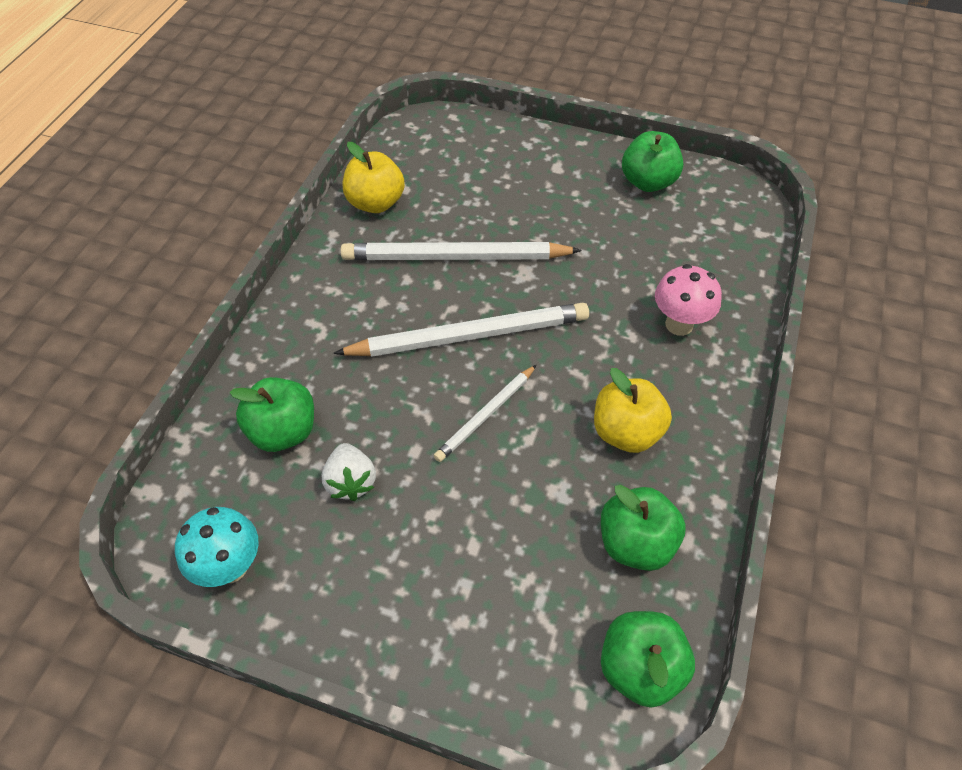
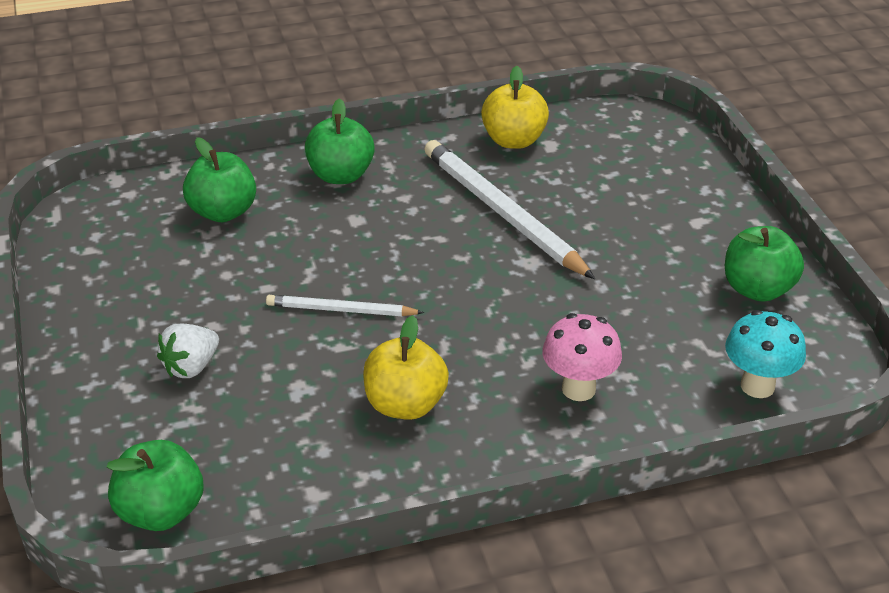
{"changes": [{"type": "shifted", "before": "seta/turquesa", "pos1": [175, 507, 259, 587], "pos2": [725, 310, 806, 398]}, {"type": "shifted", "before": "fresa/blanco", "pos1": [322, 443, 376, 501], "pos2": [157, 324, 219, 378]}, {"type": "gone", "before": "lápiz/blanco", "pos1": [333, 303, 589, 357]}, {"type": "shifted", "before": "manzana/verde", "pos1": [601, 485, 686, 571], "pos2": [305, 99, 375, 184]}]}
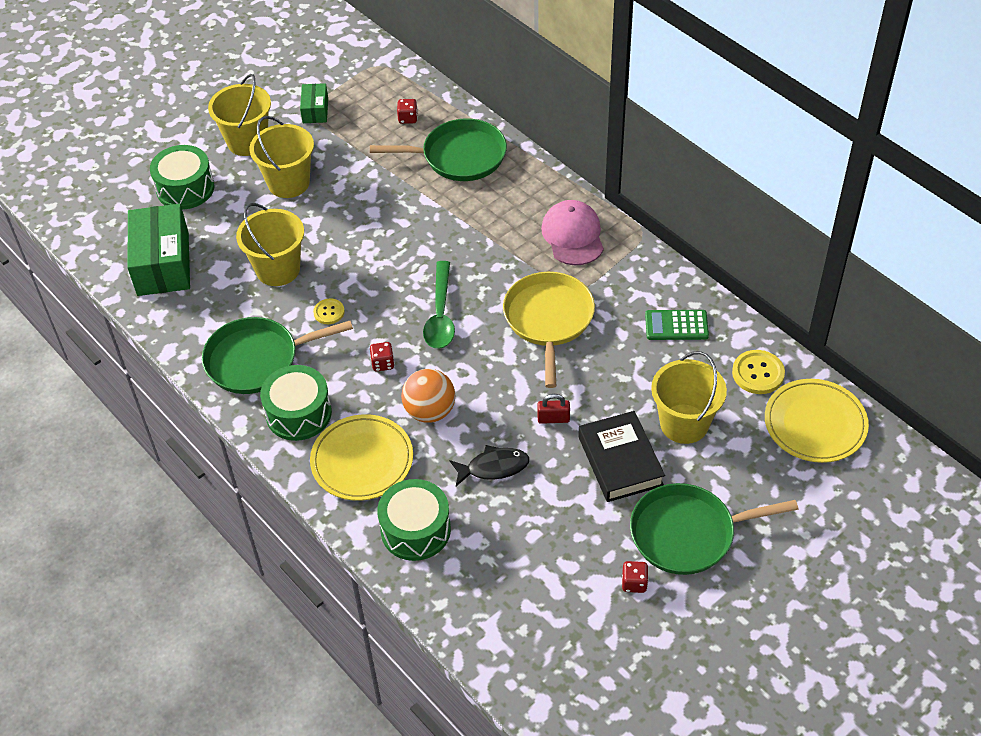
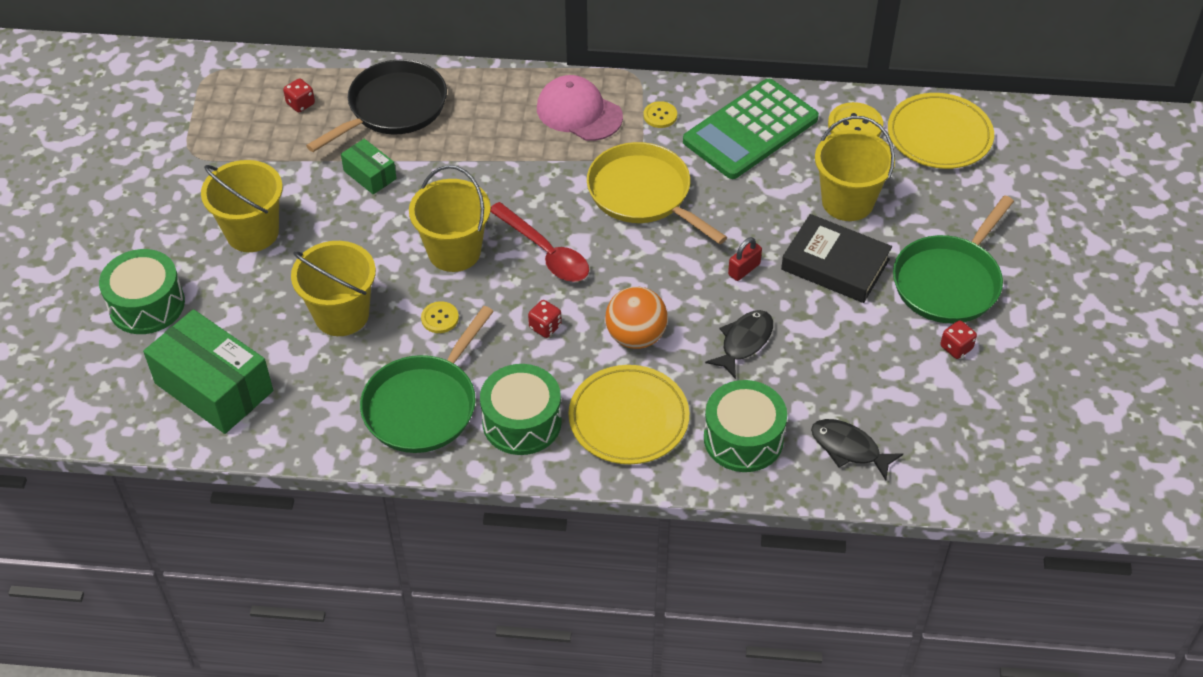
{"changes": [{"type": "shifted", "before": "balde/amarillo", "pos1": [208, 74, 271, 156], "pos2": [409, 165, 491, 272]}, {"type": "shifted", "before": "caja/verde", "pos1": [300, 83, 328, 123], "pos2": [341, 139, 397, 195]}, {"type": "repainted", "before": "sartén/verde", "after": "sartén/negro", "pos1": [370, 119, 507, 181], "pos2": [306, 60, 447, 152]}, {"type": "repainted", "before": "cuchara/verde", "after": "cuchara/rojo", "pos1": [423, 261, 455, 349], "pos2": [490, 202, 589, 282]}, {"type": "scaled", "before": "calculadora/verde", "pos1": [645, 310, 709, 340], "pos2": [683, 79, 819, 179], "scale": 1.89}, {"type": "new", "after": "botón/amarillo", "pos2": [643, 101, 677, 128]}, {"type": "new", "after": "pez/negro", "pos2": [811, 419, 903, 480]}]}
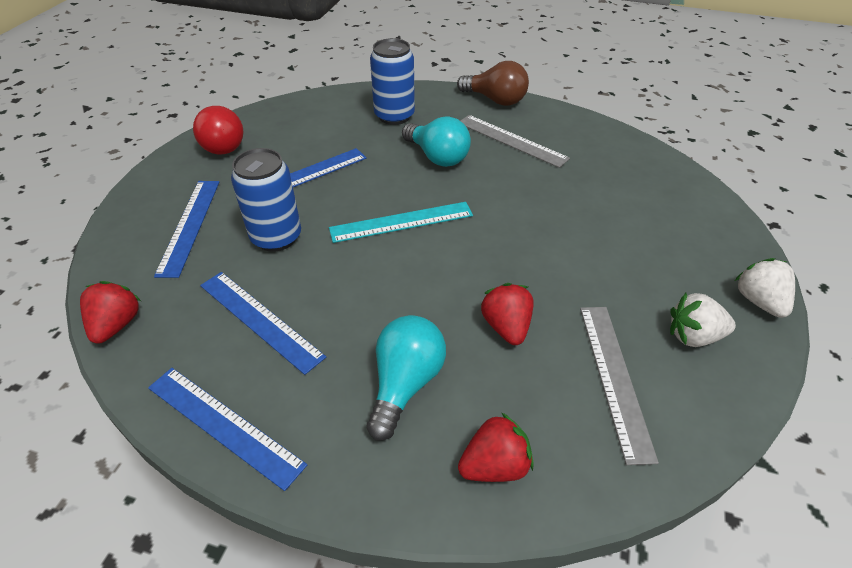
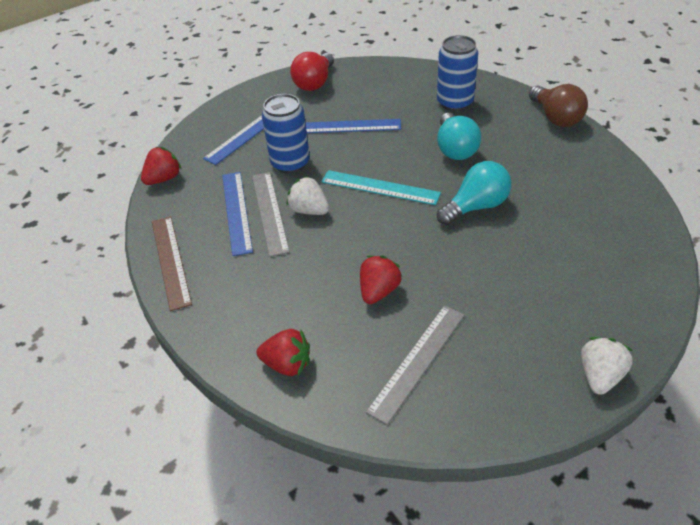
{"changes": [{"type": "repainted", "before": "regla/azul", "after": "regla/marrón", "pos1": [148, 368, 307, 491], "pos2": [152, 216, 192, 311]}, {"type": "shifted", "before": "bombilla/turquesa", "pos1": [367, 315, 446, 441], "pos2": [437, 161, 511, 225]}, {"type": "shifted", "before": "regla/gris", "pos1": [461, 115, 570, 168], "pos2": [252, 172, 290, 257]}, {"type": "shifted", "before": "fresa/blanco", "pos1": [670, 293, 736, 347], "pos2": [287, 176, 329, 215]}]}
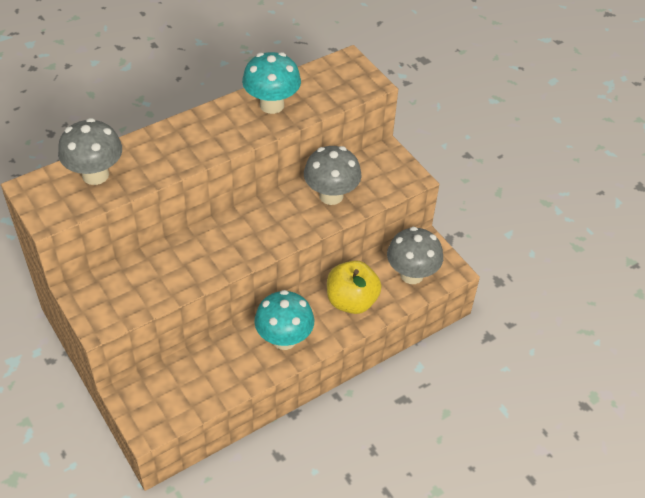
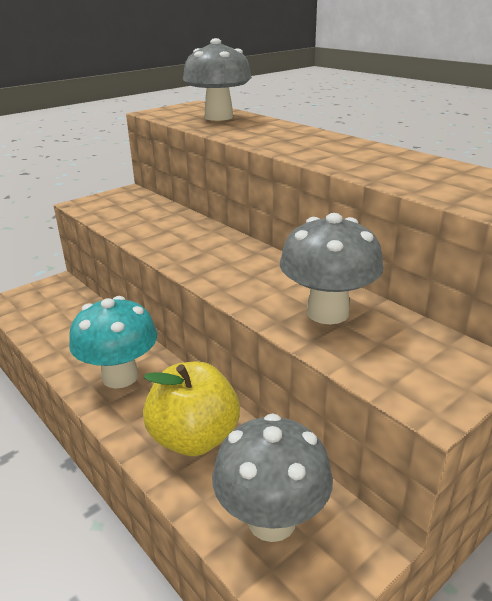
{"changes": [{"type": "gone", "before": "seta/turquesa", "pos1": [242, 52, 301, 114]}]}
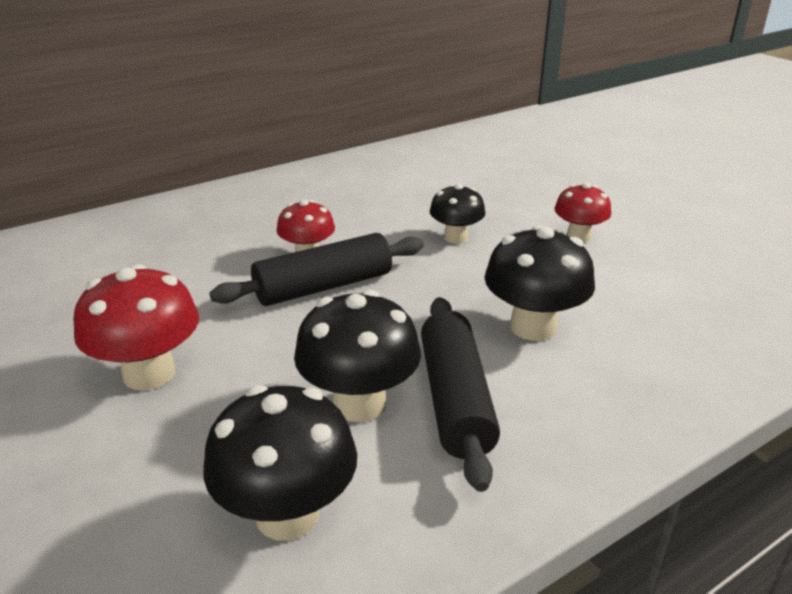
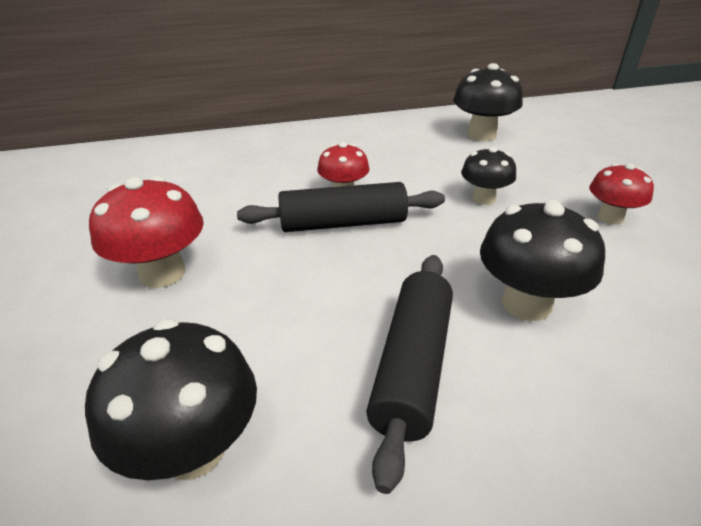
{"changes": [{"type": "shifted", "before": "seta/negro", "pos1": [294, 290, 421, 422], "pos2": [453, 63, 523, 141]}]}
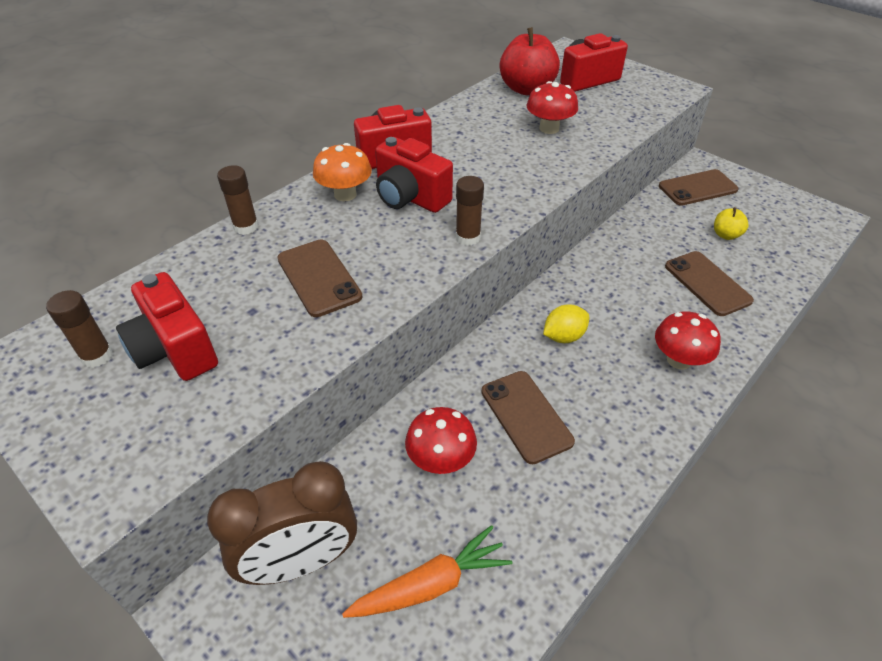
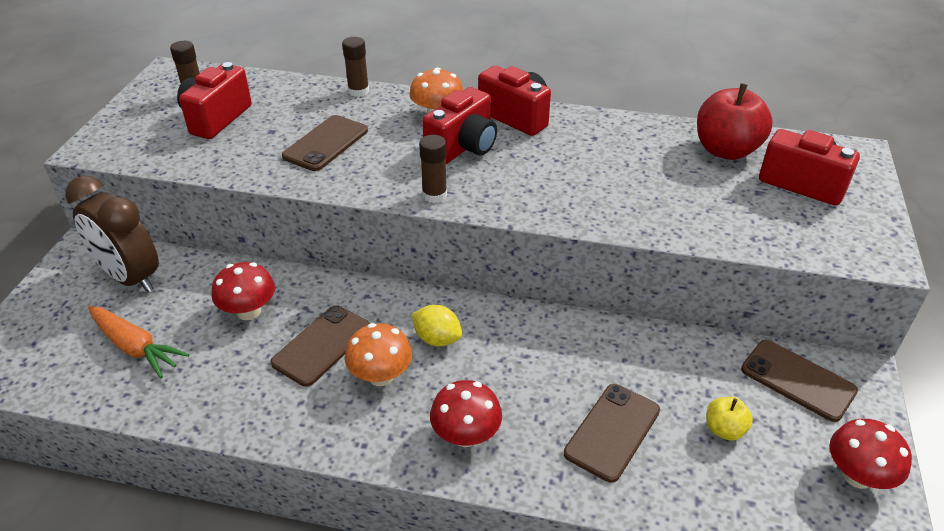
{"changes": [{"type": "rotated", "before": "cámara/rojo", "pos1": [375, 137, 453, 213], "pos2": [422, 87, 497, 164], "turn": -150}, {"type": "shifted", "before": "seta/rojo", "pos1": [526, 81, 578, 134], "pos2": [829, 419, 912, 489]}, {"type": "new", "after": "seta/naranja", "pos2": [345, 323, 412, 386]}]}
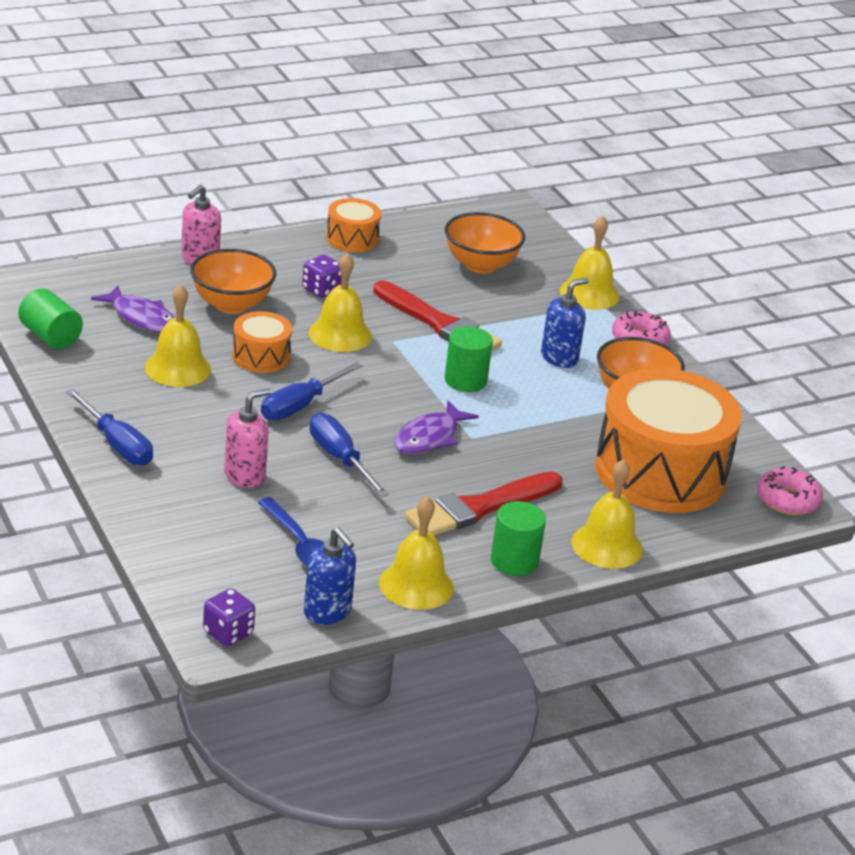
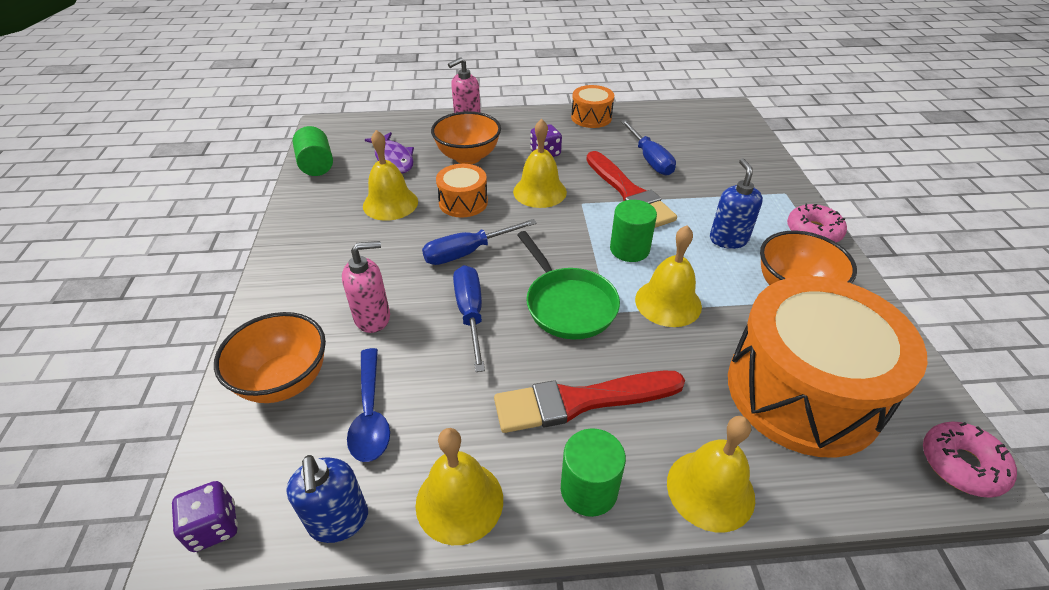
{"changes": [{"type": "shifted", "before": "destornillador/azul", "pos1": [66, 389, 153, 466], "pos2": [621, 120, 676, 176]}, {"type": "swapped", "before": "pez/morado", "after": "sartén/verde", "pos1": [394, 401, 479, 454], "pos2": [517, 231, 620, 339]}, {"type": "shifted", "before": "cuenco/naranja", "pos1": [445, 212, 525, 274], "pos2": [214, 312, 326, 403]}, {"type": "rotated", "before": "dispensador de jabón/azul", "pos1": [541, 278, 589, 368], "pos2": [710, 158, 763, 249], "turn": -75}, {"type": "shifted", "before": "campana/amarillo", "pos1": [560, 216, 619, 310], "pos2": [635, 225, 702, 327]}]}
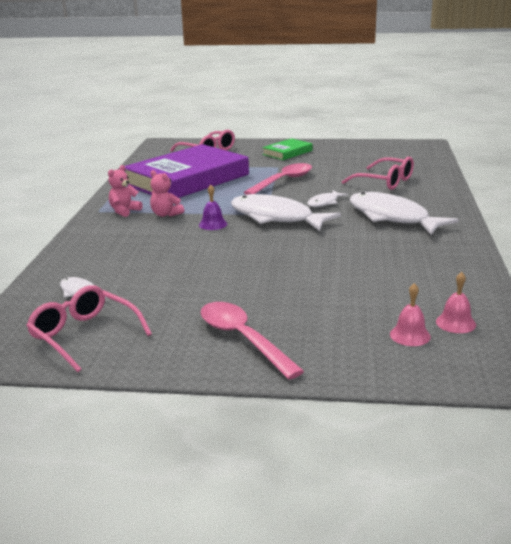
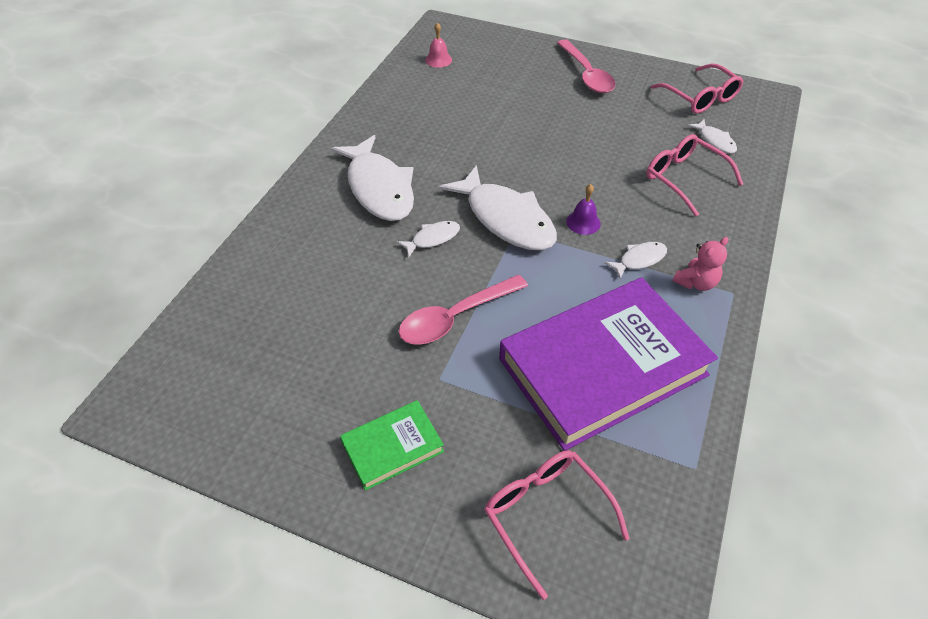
{"changes": [{"type": "swapped", "before": "osito/rosa", "after": "pez/blanco", "pos1": [150, 170, 184, 217], "pos2": [604, 242, 667, 279]}, {"type": "shifted", "before": "gafas/rosa", "pos1": [342, 156, 414, 190], "pos2": [646, 134, 743, 217]}, {"type": "gone", "before": "campana/rosa", "pos1": [390, 283, 431, 346]}]}
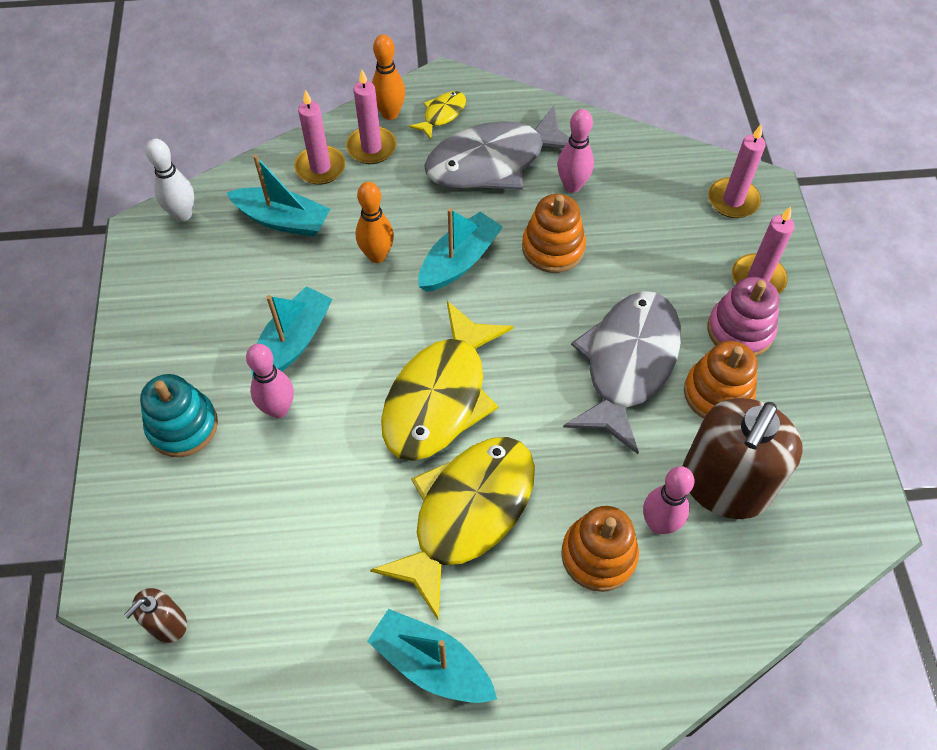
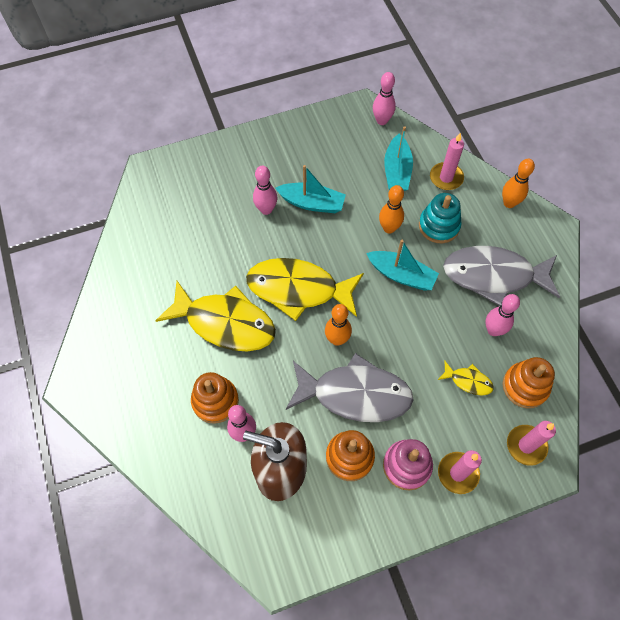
{"changes": [{"type": "gone", "before": "dispensador de jabón/marrón", "pos1": [124, 588, 187, 643]}, {"type": "shifted", "before": "juguete apilable/turquesa", "pos1": [140, 374, 218, 457], "pos2": [419, 193, 461, 243]}, {"type": "repainted", "before": "bolo/blanco", "after": "bolo/rosa", "pos1": [146, 139, 194, 222], "pos2": [373, 72, 396, 125]}, {"type": "gone", "before": "vela/rosa", "pos1": [346, 70, 397, 164]}, {"type": "gone", "before": "barco/turquesa", "pos1": [367, 609, 497, 703]}, {"type": "shifted", "before": "pez/amarillo", "pos1": [409, 91, 466, 140], "pos2": [438, 361, 494, 395]}, {"type": "rotated", "before": "pez/gris", "pos1": [424, 105, 570, 190], "pos2": [443, 246, 560, 306], "turn": -45}, {"type": "shifted", "before": "juguete apilable/naranja", "pos1": [522, 194, 586, 273], "pos2": [502, 357, 555, 408]}, {"type": "new", "after": "bolo/naranja", "pos2": [325, 304, 352, 346]}]}
